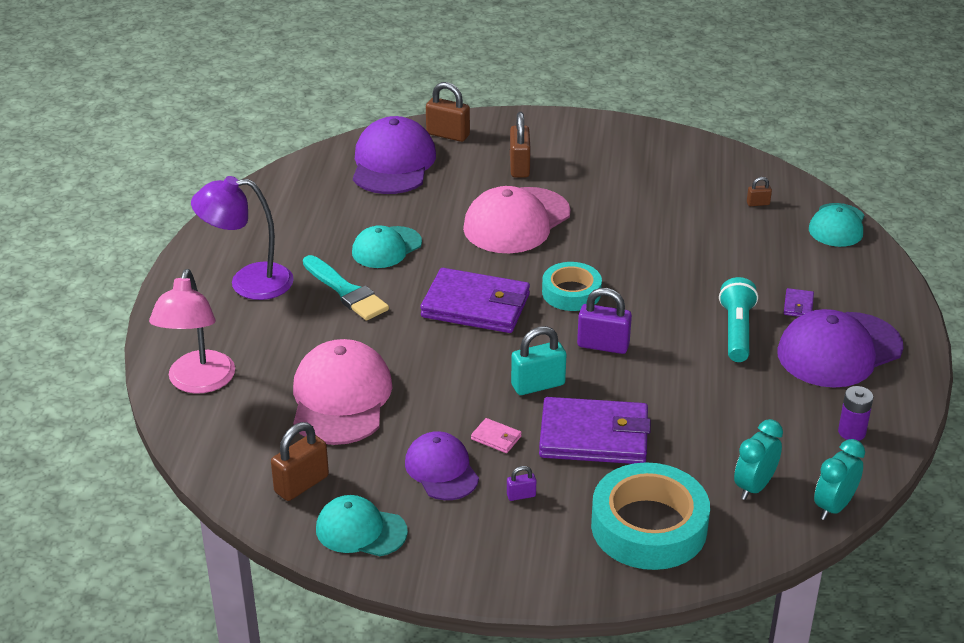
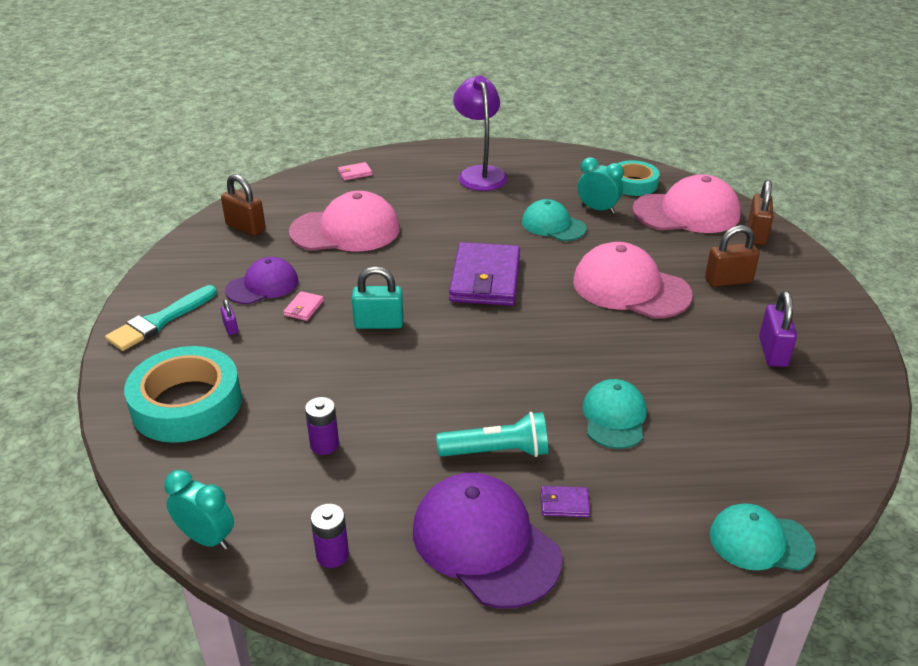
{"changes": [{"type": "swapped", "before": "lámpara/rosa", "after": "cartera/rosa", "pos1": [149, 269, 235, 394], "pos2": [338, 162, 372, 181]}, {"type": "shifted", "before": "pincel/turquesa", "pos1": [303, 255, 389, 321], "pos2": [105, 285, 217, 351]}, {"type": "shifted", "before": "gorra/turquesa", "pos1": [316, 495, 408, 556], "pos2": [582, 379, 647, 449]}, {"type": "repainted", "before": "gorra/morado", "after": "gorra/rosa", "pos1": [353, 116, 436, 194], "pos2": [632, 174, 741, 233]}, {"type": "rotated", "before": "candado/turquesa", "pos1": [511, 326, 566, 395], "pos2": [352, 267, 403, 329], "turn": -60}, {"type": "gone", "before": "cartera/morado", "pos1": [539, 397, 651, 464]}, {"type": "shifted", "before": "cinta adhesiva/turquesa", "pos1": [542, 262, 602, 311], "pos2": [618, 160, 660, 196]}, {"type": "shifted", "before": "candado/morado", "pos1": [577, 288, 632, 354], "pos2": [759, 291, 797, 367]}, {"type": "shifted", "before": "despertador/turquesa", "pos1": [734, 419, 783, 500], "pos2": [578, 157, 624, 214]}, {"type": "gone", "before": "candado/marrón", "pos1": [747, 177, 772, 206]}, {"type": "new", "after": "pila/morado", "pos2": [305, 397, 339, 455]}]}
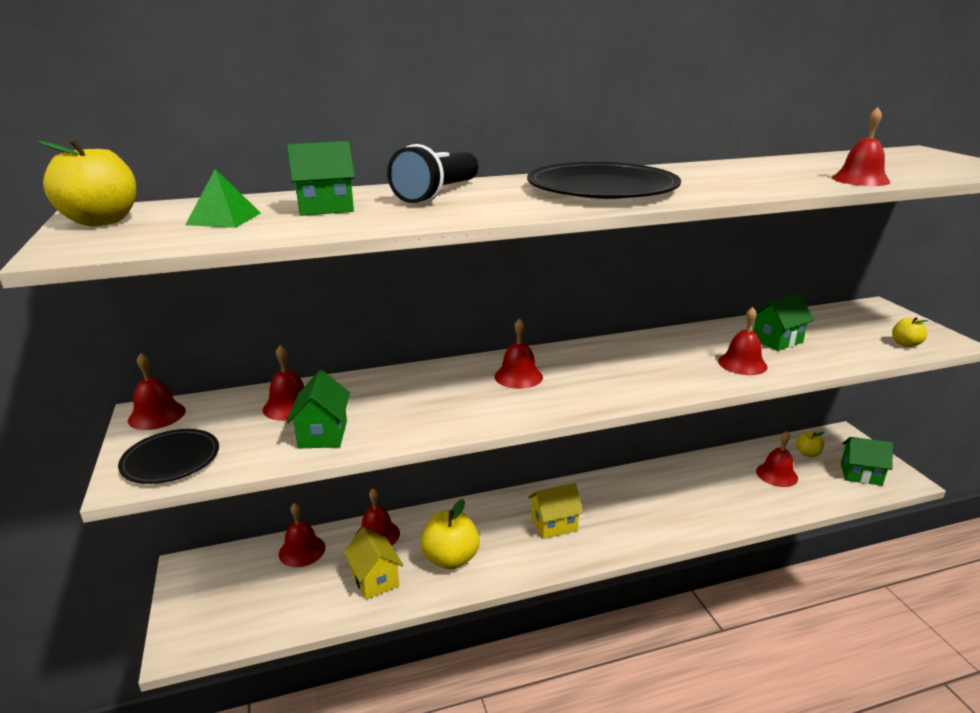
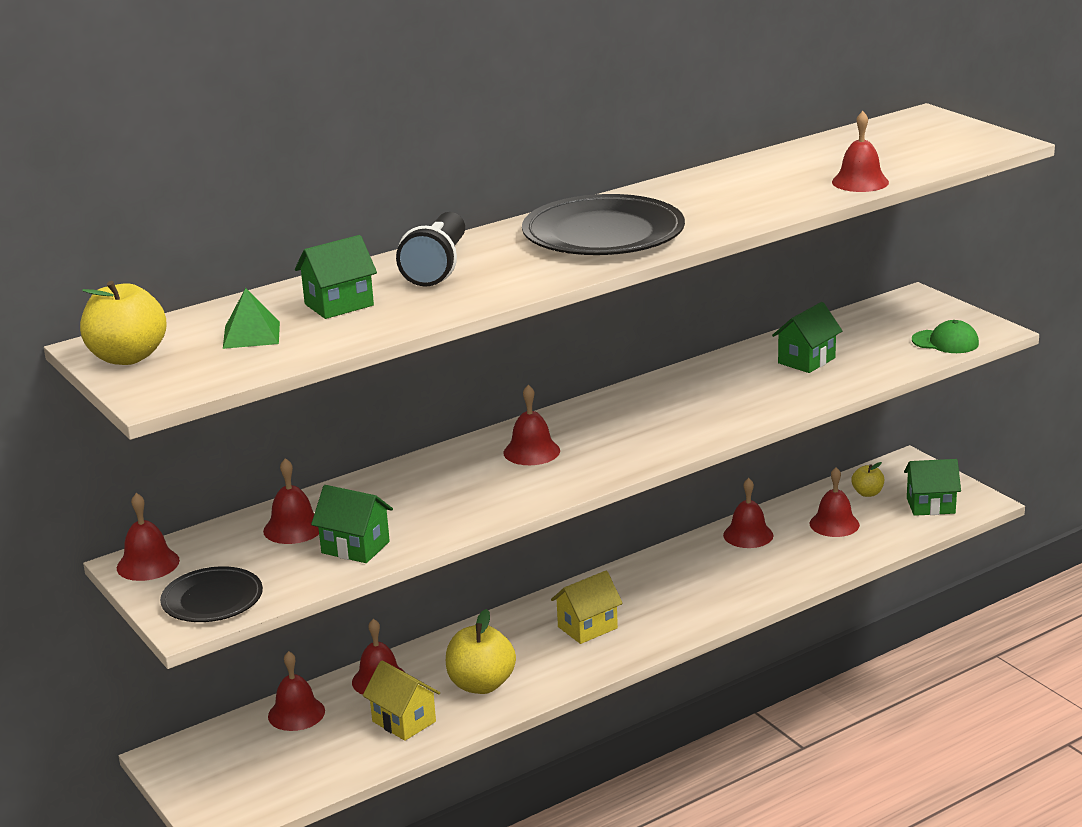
{"changes": [{"type": "rotated", "before": "casa/verde", "pos1": [286, 370, 350, 448], "pos2": [311, 485, 393, 563], "turn": -45}, {"type": "shifted", "before": "campana/rojo", "pos1": [718, 307, 767, 375], "pos2": [723, 478, 773, 548]}, {"type": "swapped", "before": "manzana/amarillo", "after": "gorra/verde", "pos1": [892, 317, 929, 347], "pos2": [912, 320, 979, 353]}]}
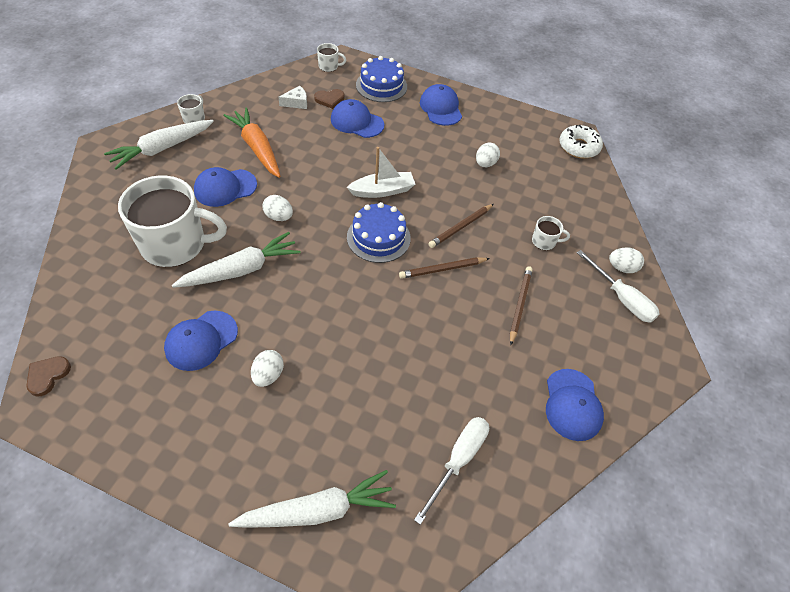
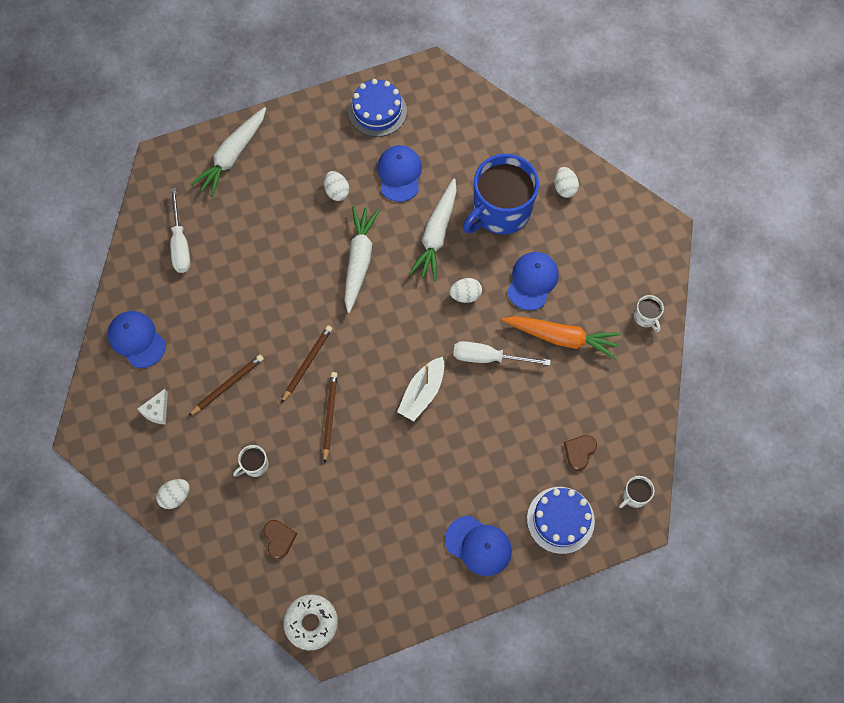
{"changes": [{"type": "shifted", "before": "corazón/marrón", "pos1": [26, 356, 71, 396], "pos2": [263, 520, 297, 559]}, {"type": "shifted", "before": "zanahoria/blanco", "pos1": [104, 120, 214, 170], "pos2": [344, 206, 379, 313]}, {"type": "repainted", "before": "taza/blanco", "after": "taza/azul", "pos1": [118, 176, 227, 267], "pos2": [463, 154, 539, 234]}, {"type": "shifted", "before": "queso/blanco", "pos1": [278, 86, 307, 109], "pos2": [137, 389, 168, 424]}, {"type": "gone", "before": "gorra/azul", "pos1": [331, 99, 384, 138]}, {"type": "shifted", "before": "tarta/azul", "pos1": [347, 202, 411, 263], "pos2": [348, 79, 407, 137]}, {"type": "shifted", "before": "huevo/blanco", "pos1": [476, 143, 500, 167], "pos2": [554, 167, 579, 198]}, {"type": "rotated", "before": "lápiz/marrón", "pos1": [510, 266, 533, 346], "pos2": [188, 355, 264, 416], "turn": -105}, {"type": "shifted", "before": "destornillador/blanco", "pos1": [577, 250, 660, 323], "pos2": [453, 341, 551, 366]}]}
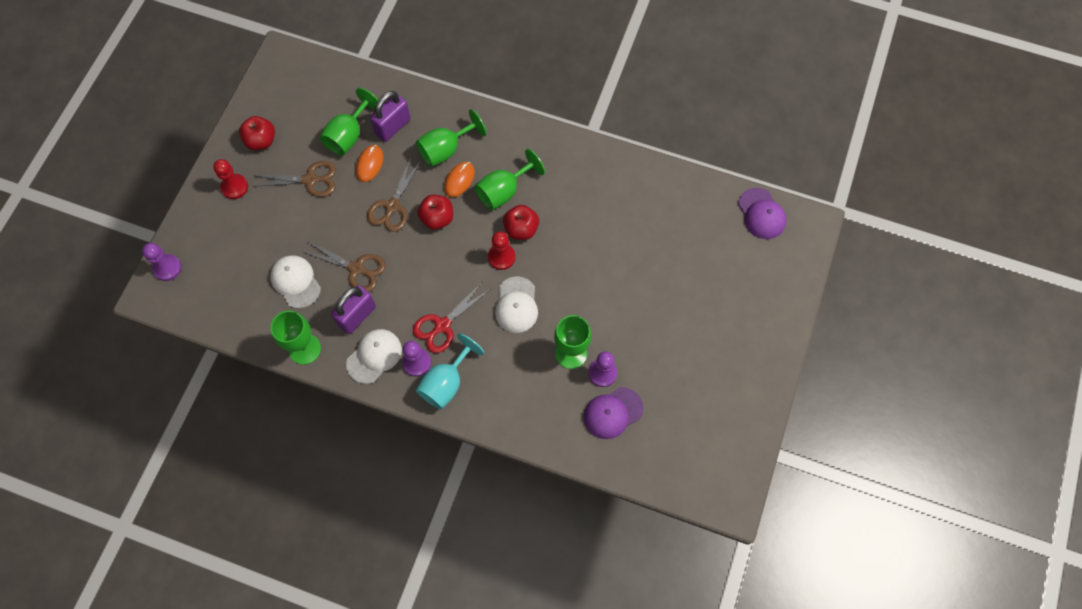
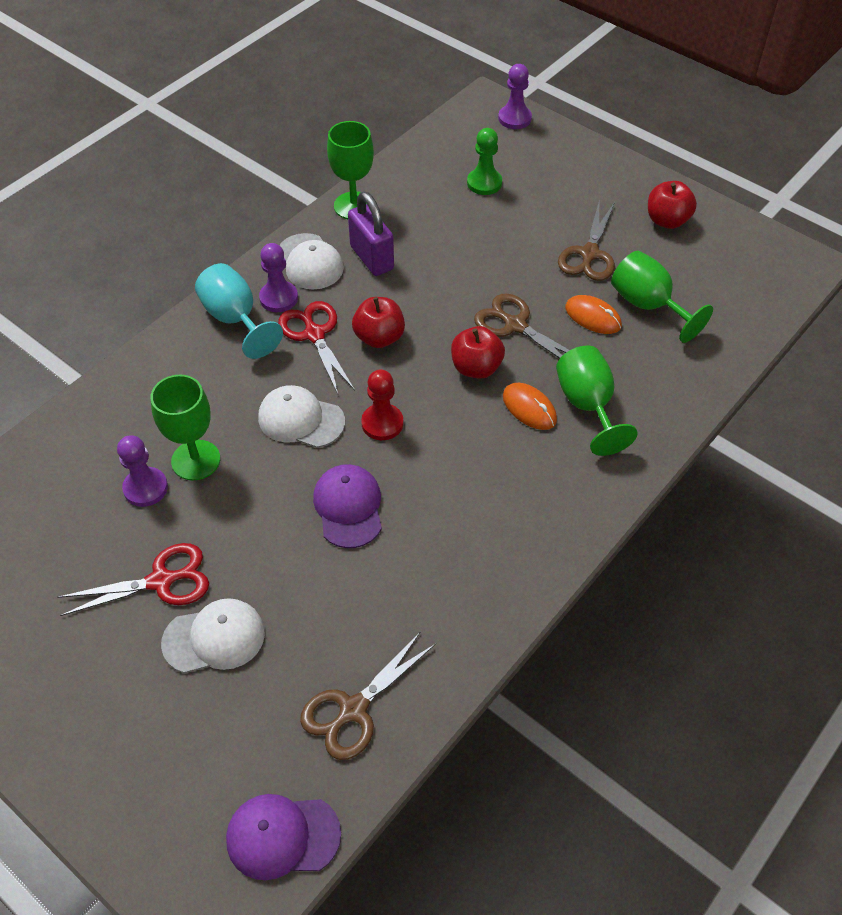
{"changes": [{"type": "gone", "before": "peón/rojo", "pos1": [213, 159, 248, 199]}, {"type": "shifted", "before": "gorra/blanco", "pos1": [270, 255, 321, 309], "pos2": [161, 598, 265, 673]}, {"type": "shifted", "before": "tijeras/marrón", "pos1": [301, 241, 386, 292], "pos2": [300, 631, 436, 760]}, {"type": "gone", "before": "candado/morado", "pos1": [370, 91, 411, 142]}, {"type": "gone", "before": "copa/verde", "pos1": [475, 149, 545, 210]}, {"type": "shifted", "before": "manzana/rojo", "pos1": [503, 205, 539, 240], "pos2": [352, 297, 405, 348]}, {"type": "shifted", "before": "gorra/morado", "pos1": [584, 387, 643, 439], "pos2": [313, 464, 382, 548]}, {"type": "new", "after": "tijeras/rojo", "pos2": [58, 543, 209, 616]}, {"type": "new", "after": "peón/verde", "pos2": [467, 128, 502, 195]}]}
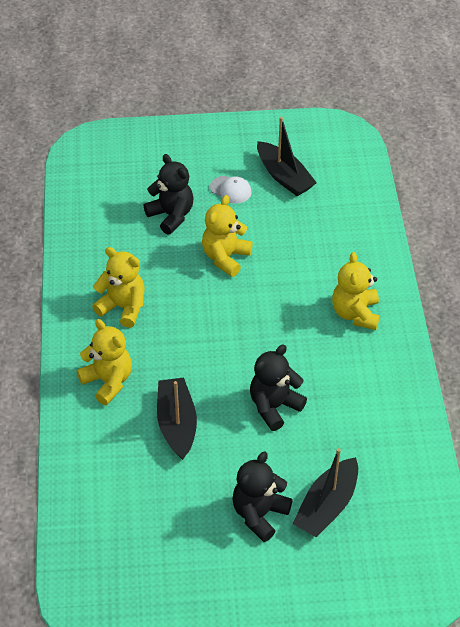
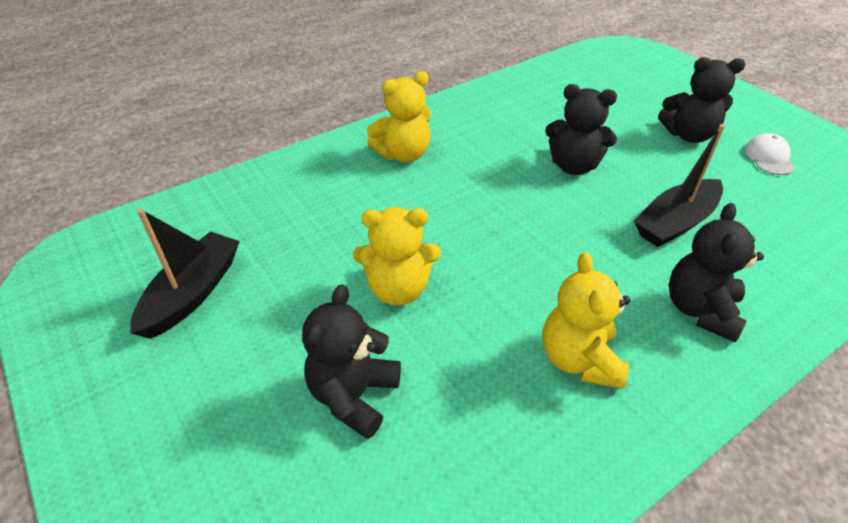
{"changes": [{"type": "repainted", "before": "osito/amarillo", "after": "osito/negro", "pos1": [77, 319, 132, 405], "pos2": [669, 203, 764, 342]}, {"type": "shifted", "before": "gorra/blanco", "pos1": [210, 176, 252, 204], "pos2": [745, 133, 795, 175]}, {"type": "gone", "before": "barco/negro", "pos1": [293, 448, 358, 537]}]}
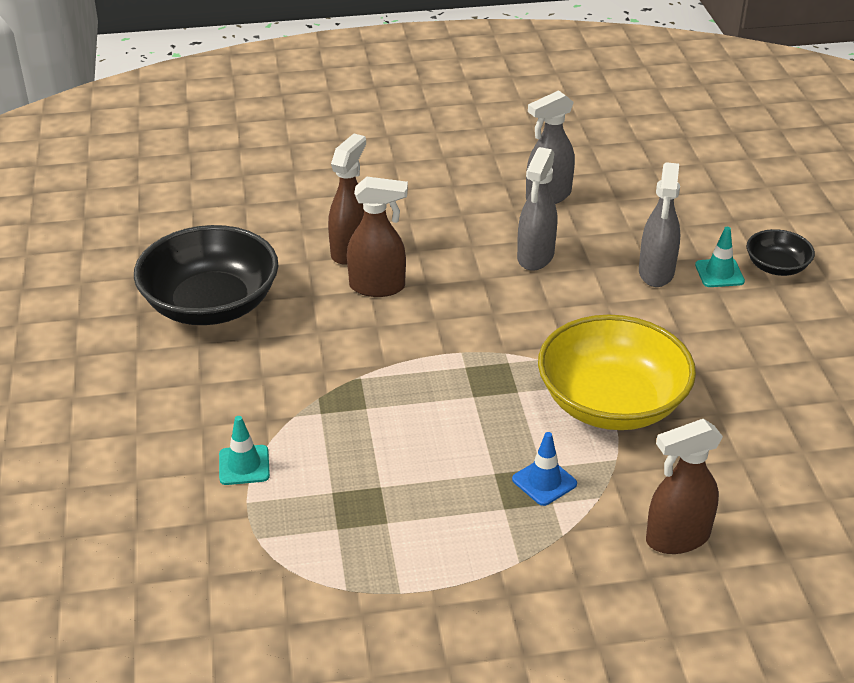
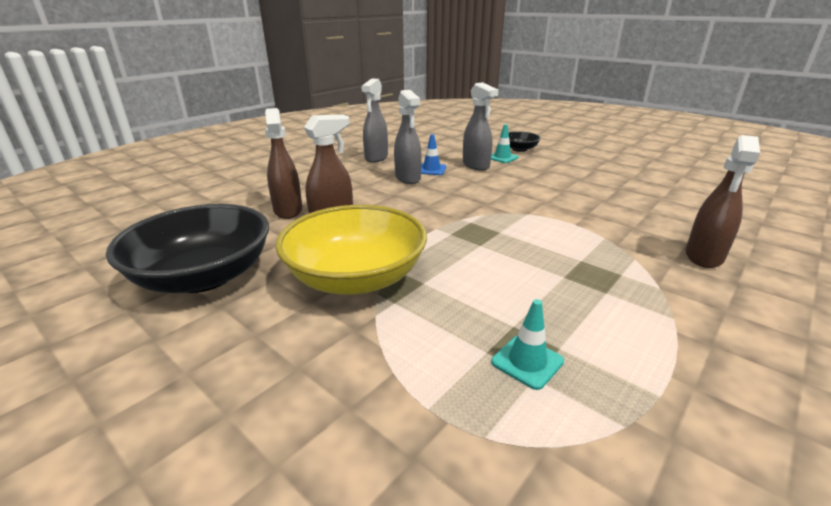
{"changes": [{"type": "shifted", "before": "cono de tráfico/turquesa", "pos1": [219, 416, 270, 485], "pos2": [491, 299, 564, 390]}, {"type": "shifted", "before": "cono de tráfico/azul", "pos1": [512, 432, 577, 506], "pos2": [421, 134, 446, 175]}, {"type": "shifted", "before": "cuenco/amarillo", "pos1": [538, 315, 696, 430], "pos2": [275, 205, 427, 295]}]}
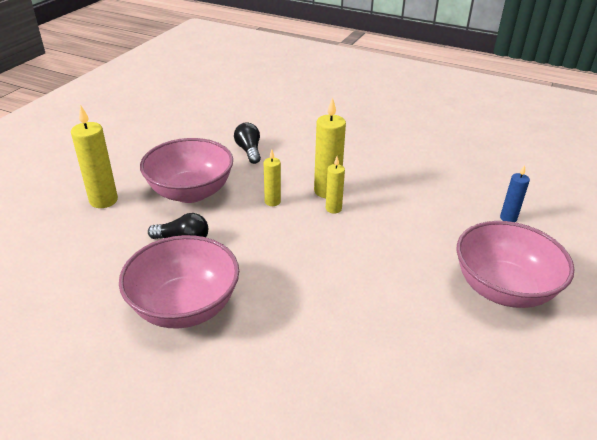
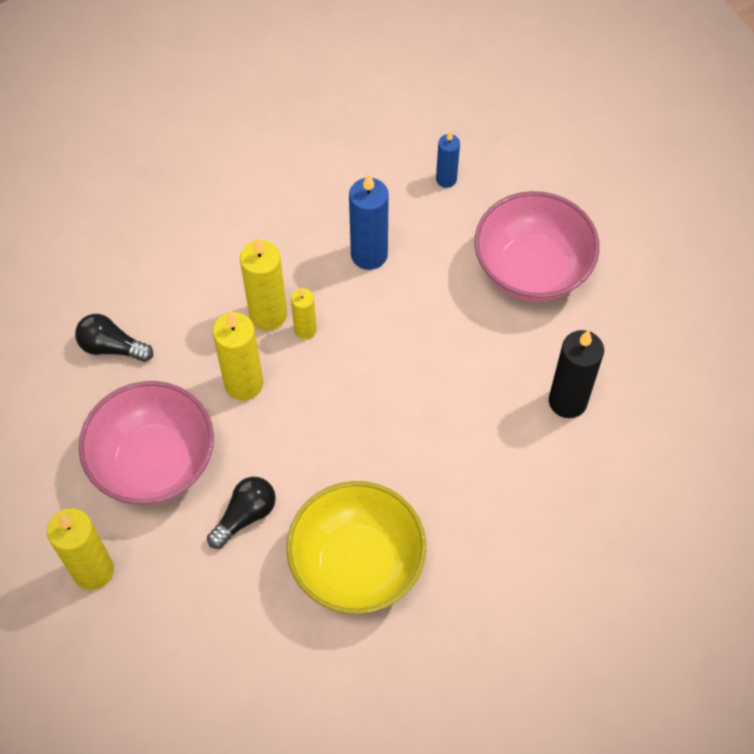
{"changes": [{"type": "repainted", "before": "cuenco/rosa", "after": "cuenco/amarillo", "pos1": [119, 235, 239, 329], "pos2": [286, 481, 426, 614]}, {"type": "scaled", "before": "vela/amarillo", "pos1": [264, 150, 281, 206], "pos2": [213, 312, 263, 401], "scale": 1.71}, {"type": "new", "after": "vela/azul", "pos2": [349, 173, 389, 270]}, {"type": "new", "after": "vela/negro", "pos2": [549, 330, 604, 418]}]}
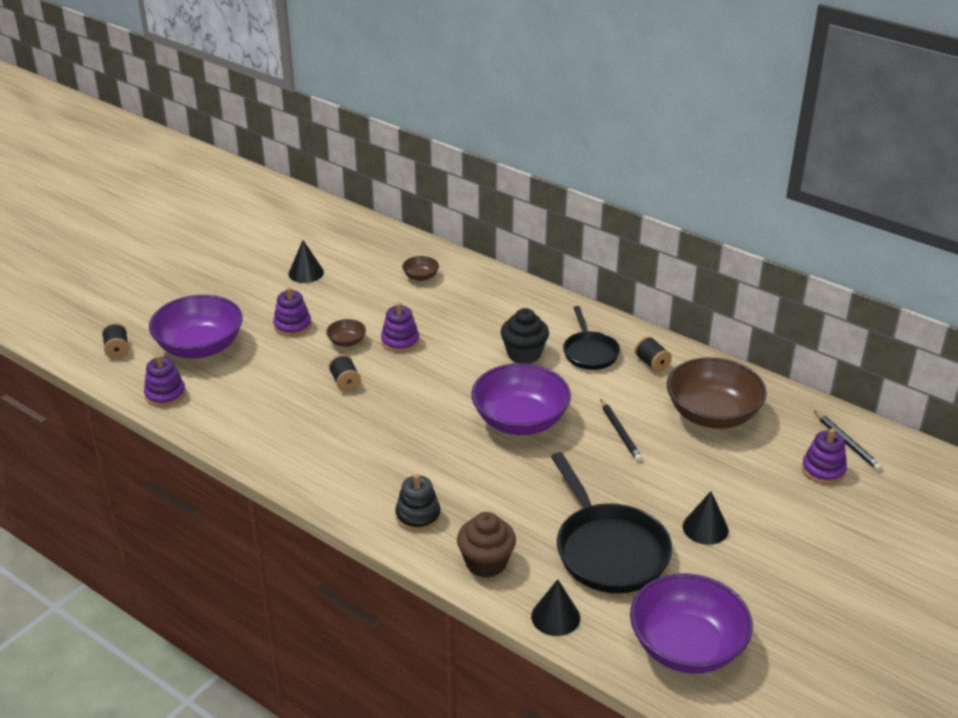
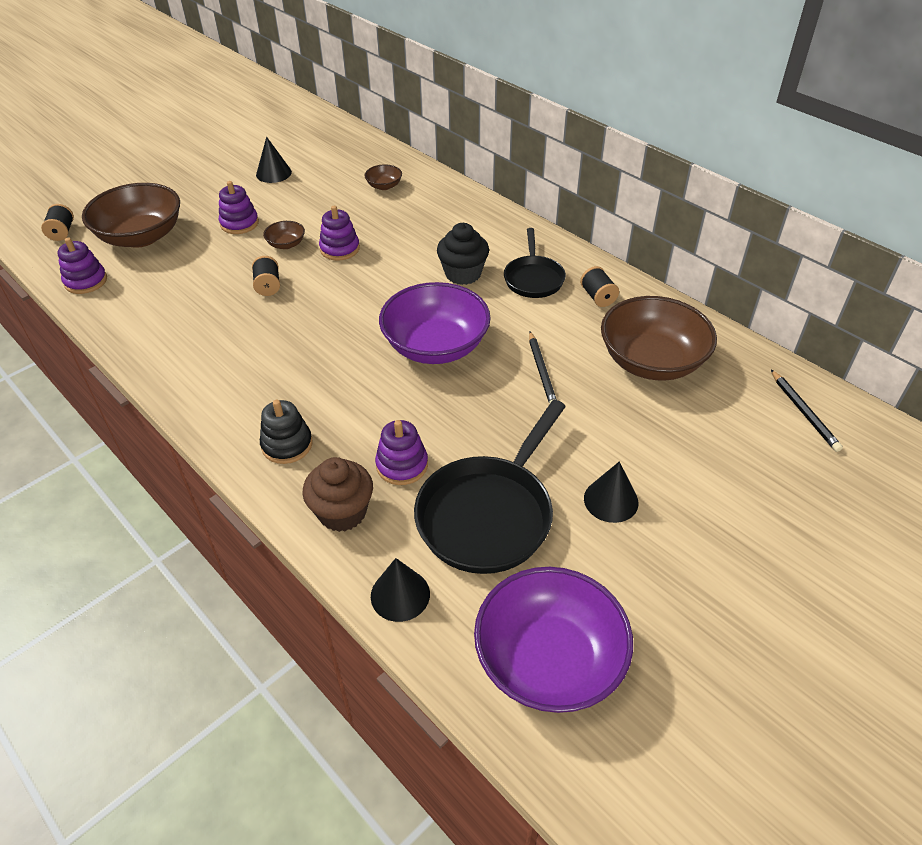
{"changes": [{"type": "repainted", "before": "cuenco/morado", "after": "cuenco/marrón", "pos1": [149, 295, 243, 358], "pos2": [82, 183, 180, 248]}, {"type": "rotated", "before": "sartén/negro", "pos1": [551, 452, 673, 593], "pos2": [414, 400, 566, 574], "turn": 45}, {"type": "shifted", "before": "juguete apilable/morado", "pos1": [802, 429, 847, 485], "pos2": [375, 420, 428, 485]}]}
